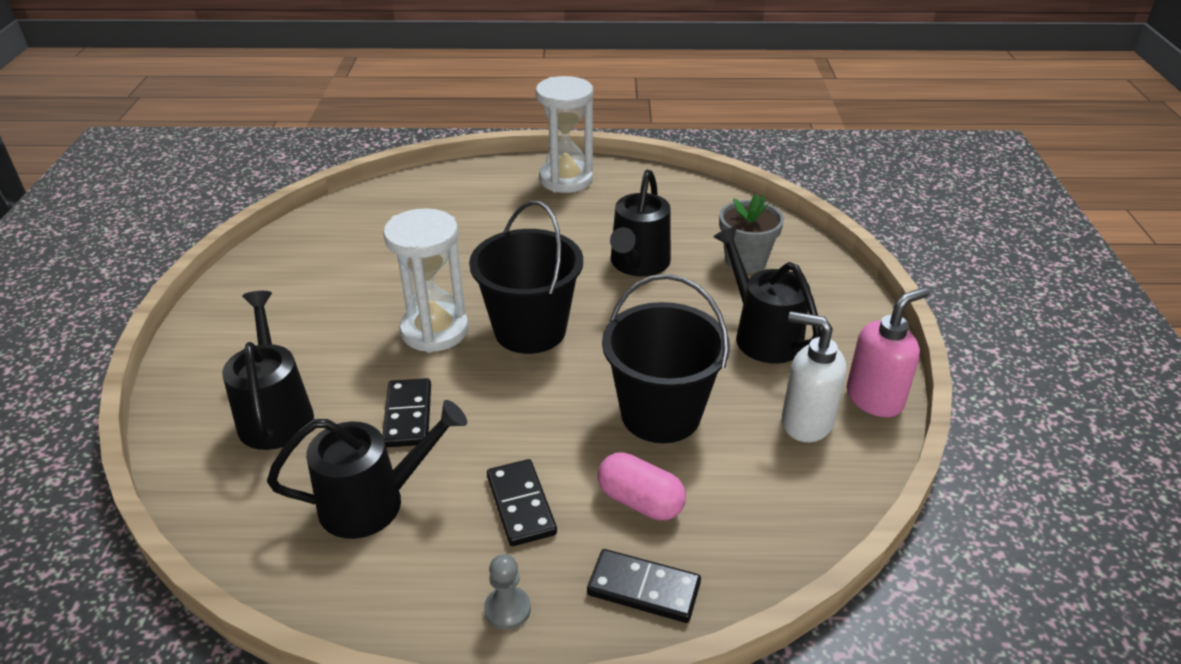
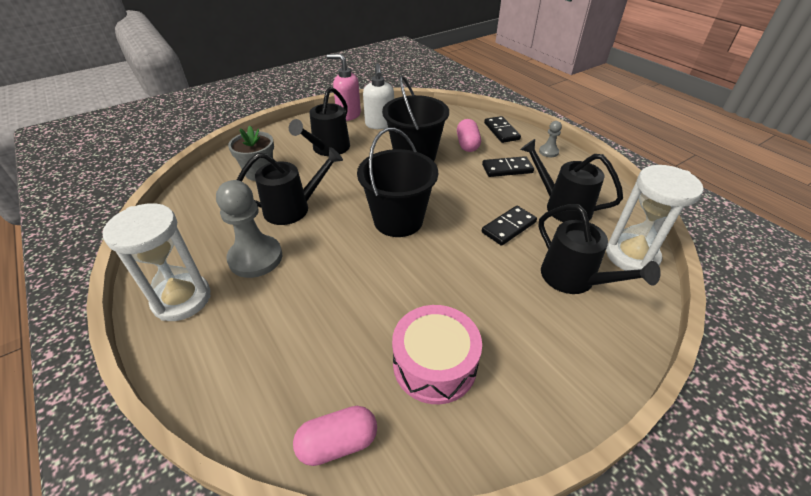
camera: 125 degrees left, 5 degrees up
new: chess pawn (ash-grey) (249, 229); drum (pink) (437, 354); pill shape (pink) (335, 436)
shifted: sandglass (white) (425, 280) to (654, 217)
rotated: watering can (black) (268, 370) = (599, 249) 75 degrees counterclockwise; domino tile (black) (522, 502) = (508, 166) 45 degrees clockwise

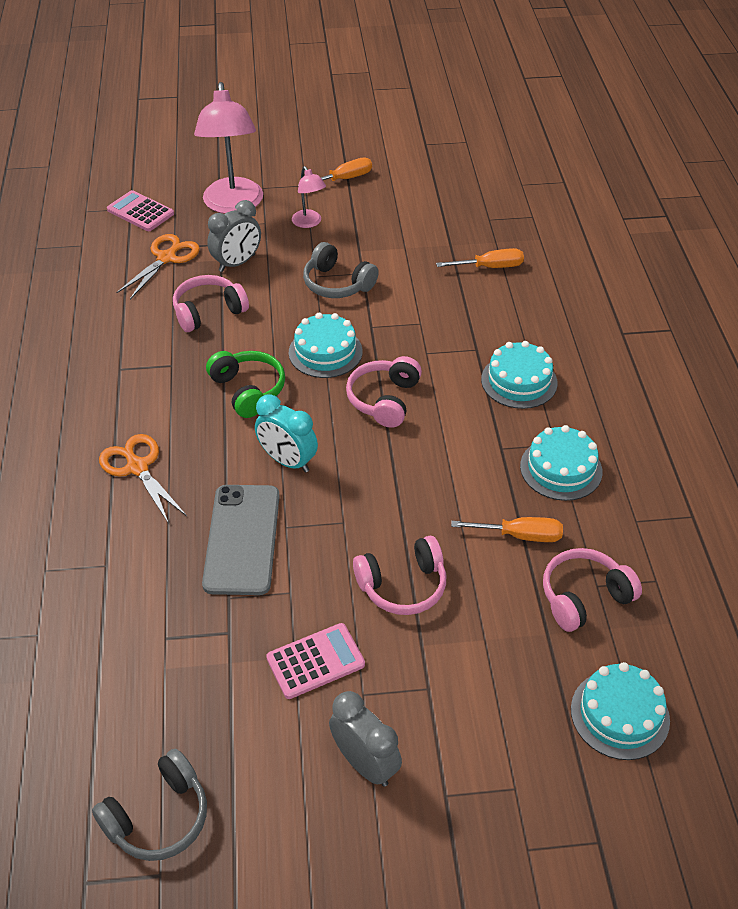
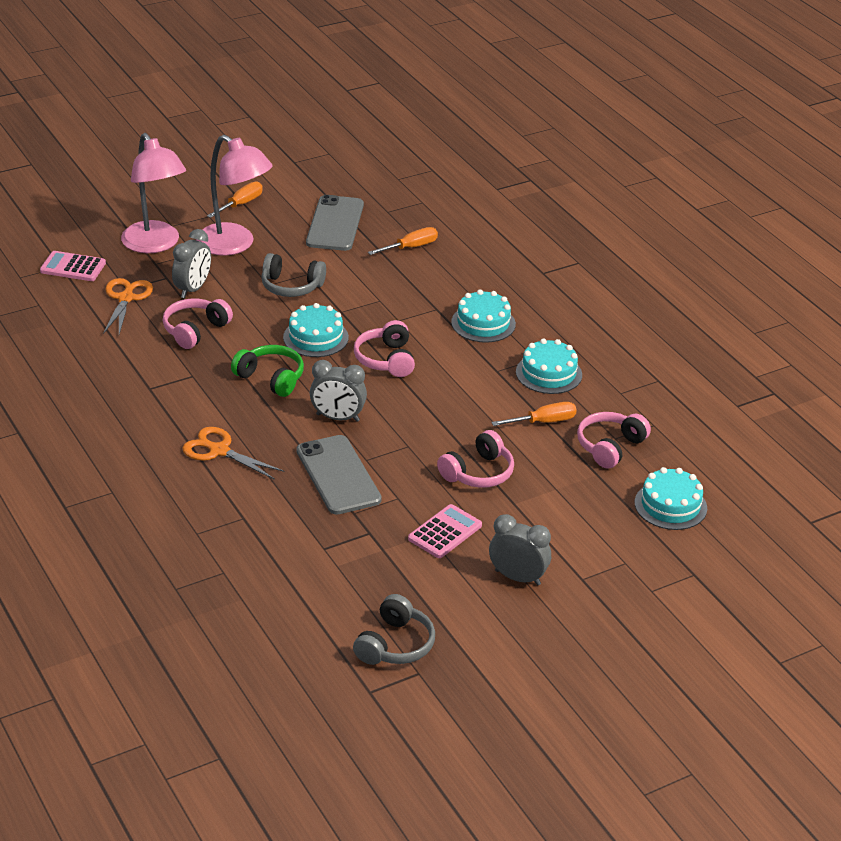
camera: 25 degrees left, 10 degrees down
new: mobile phone (ash-grey) (335, 223)
repainted: alarm clock (turquoise) (286, 434) to alarm clock (ash-grey) (338, 391)
scaled: desk lamp (pink) (309, 197) = (234, 195) x2.07

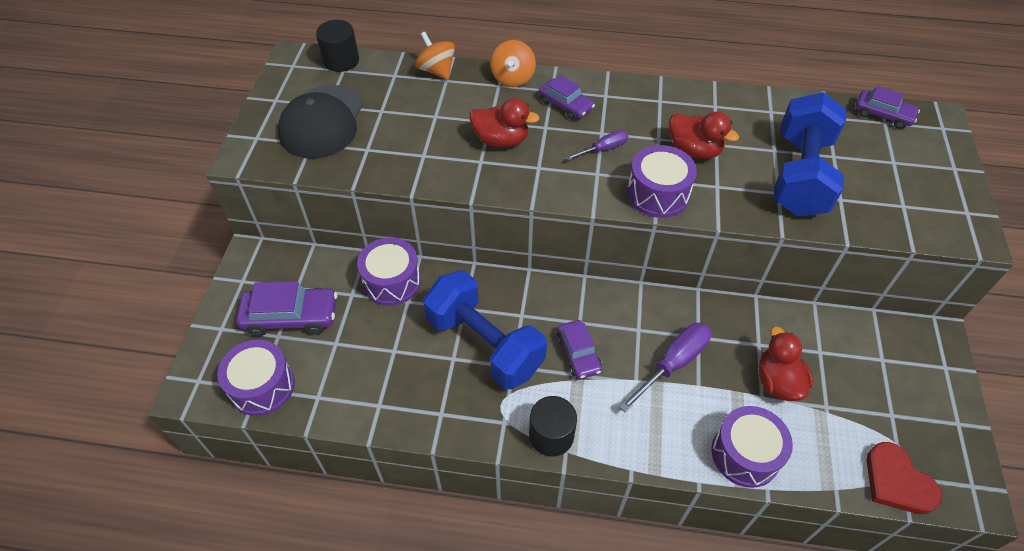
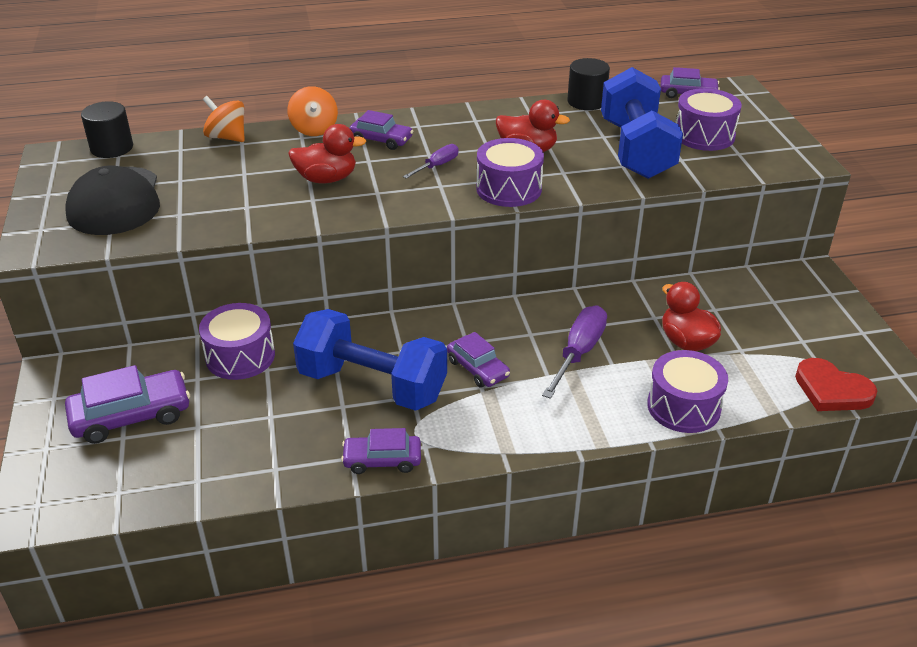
camera: 20 degrees left, 15 degrees down
new: toy car (violet) (381, 451)
shifted: drum (violet) (256, 378) to (708, 119); cylinder (black) (553, 426) to (588, 84)

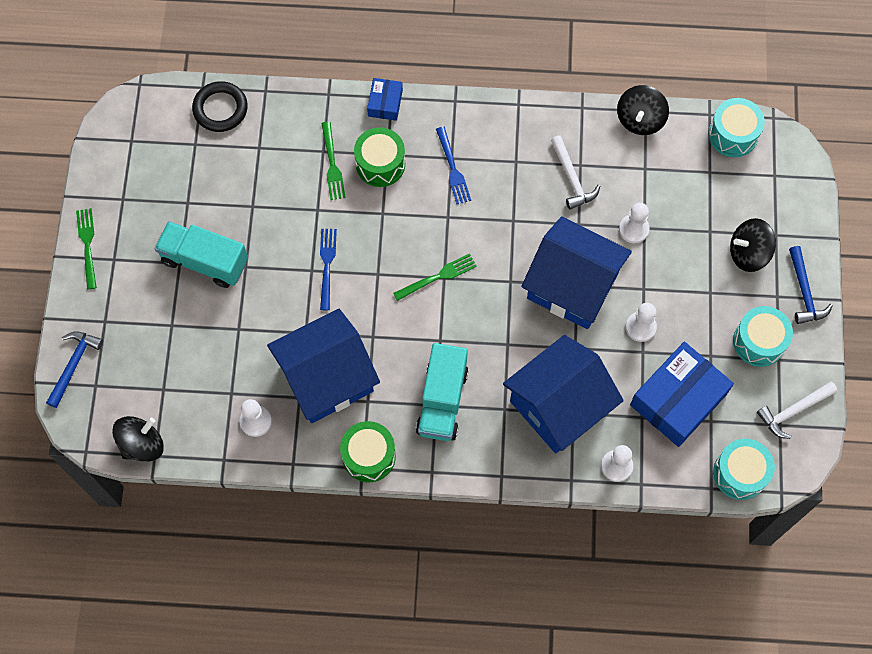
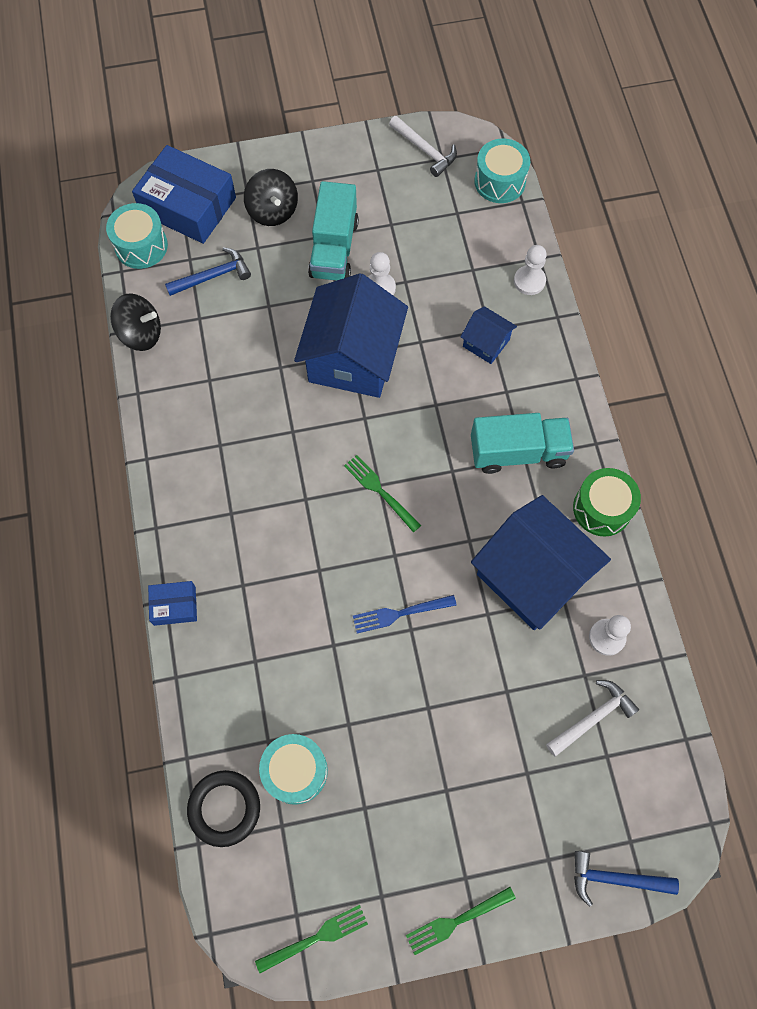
camera: 105 degrees left, 0 degrees up
gone: drum (green) (379, 157); table fork (royal blue) (453, 165); chess pawn (white) (634, 223); whirligig (black) (138, 439)
shifted: table fork (green) (333, 160) to (311, 939); claw hammer (white) (575, 173) to (592, 718); toy truck (turquoise) (201, 254) to (333, 231); claw hammer (royal blue) (811, 285) to (208, 271); drum (turquoise) (763, 336) to (293, 769); parcel (royal blue) (682, 394) to (184, 194)
scaled: house (royal blue) (563, 394) = (489, 335) x0.47

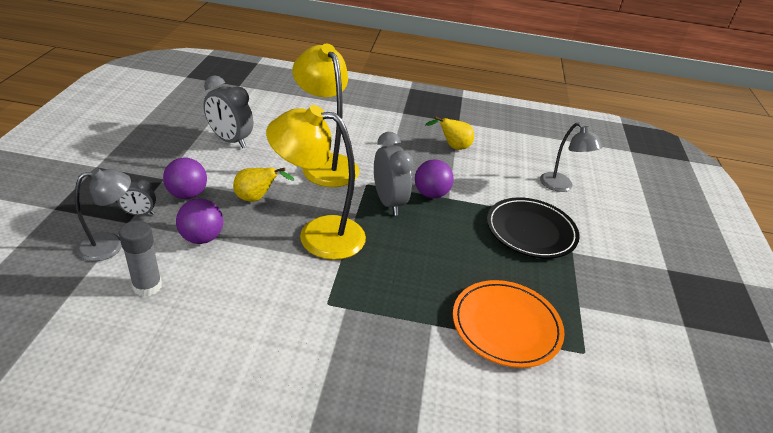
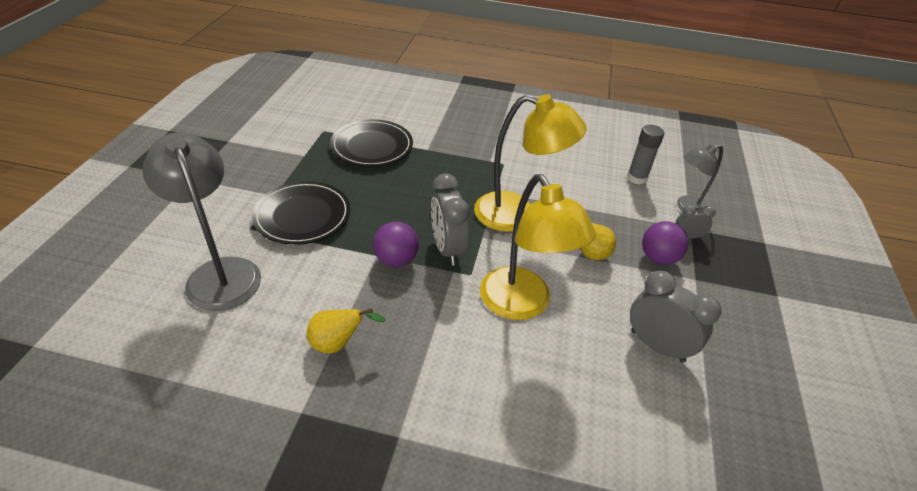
camera: 175 degrees left, 5 degrees up
gone: play ball (violet) (199, 221)
repainted: plate (bright orange) (509, 324) to plate (black) (371, 143)
scaled: desk lamp (ash-grey) (571, 157) = (201, 221) x1.68

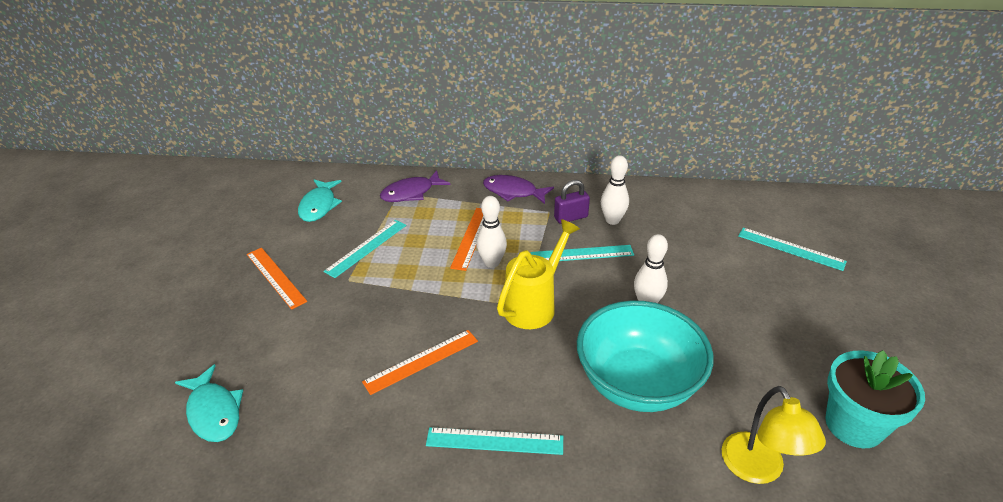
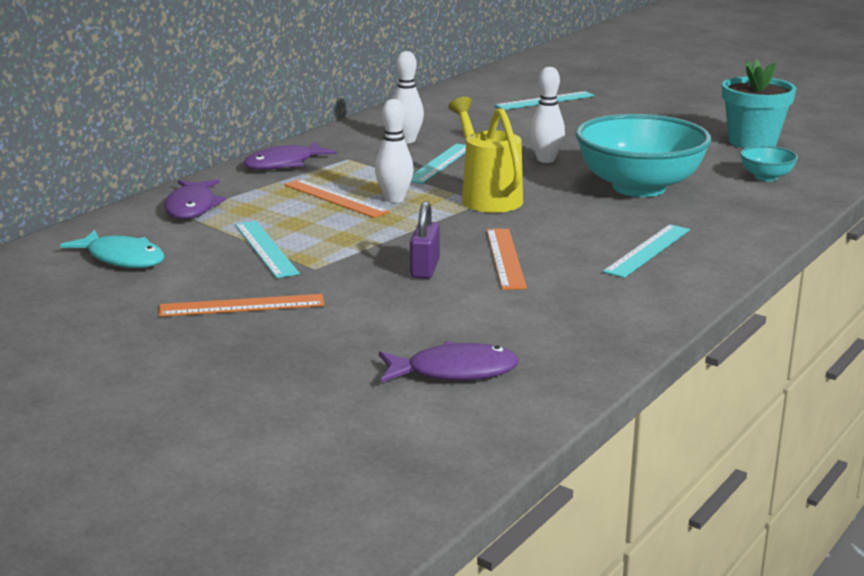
camera: 60 degrees left, 15 degrees down
shifted: small lock (violet) (572, 202) to (425, 240)
swapped: desk lamp (yellow) (774, 435) to serving bowl (turquoise) (769, 163)
repainted: toy fish (turquoise) (209, 403) to toy fish (violet) (449, 362)

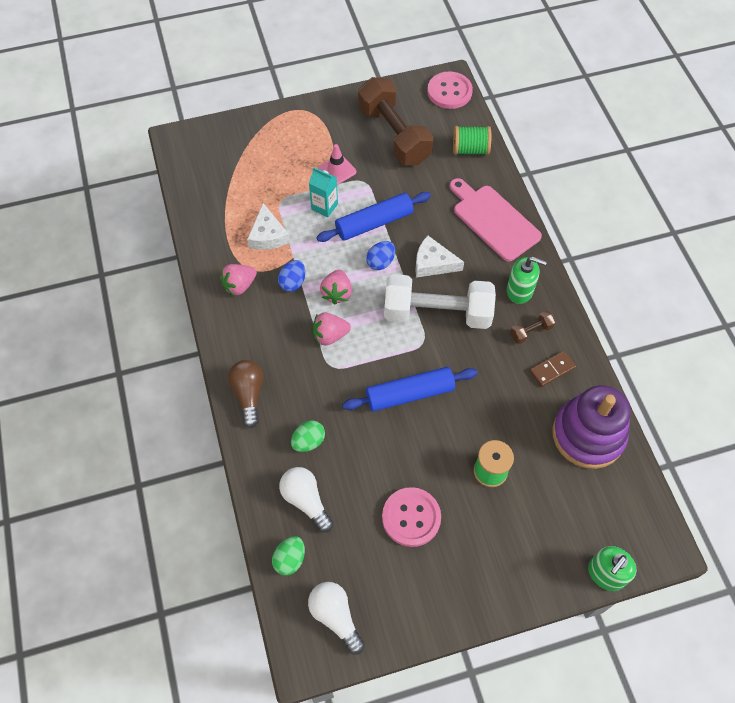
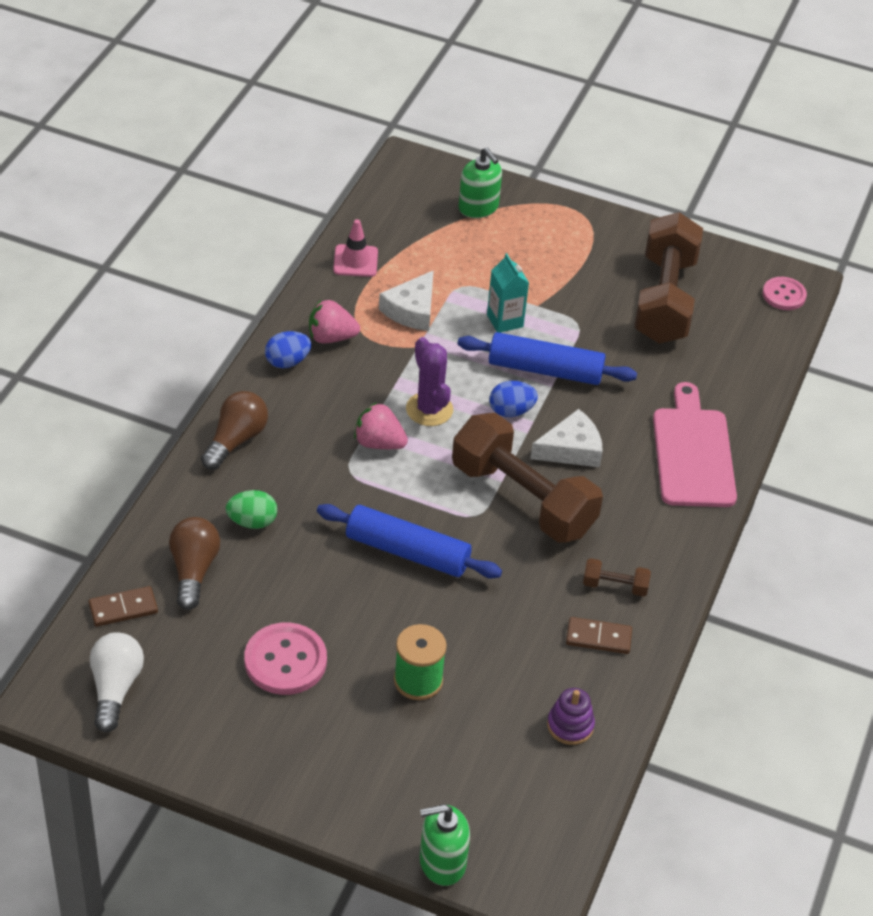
camera: 35 degrees right, 15 degrees down
gone: spool (green) (472, 140)
shifted: traffic cone (pink) (337, 164) to (355, 248); pump bottle (green) (527, 280) to (480, 182); toy egg (royal blue) (291, 276) to (288, 349)
swapped: berry (pink) (336, 287) to prickly plant (violet) (429, 381); toy egg (green) (288, 555) to domino tile (dark brown) (123, 606)
repainted: hand weight (white) (440, 301) to hand weight (dark brown) (527, 478); lightbulb (white) (306, 500) to lightbulb (dark brown) (194, 563)
rotated: piece of cheese (white) (439, 256) = (566, 438) 105 degrees clockwise
scaled: sewing button (pink) (450, 90) = (785, 293) x0.64; ring stacker (violet) (591, 427) = (571, 716) x0.43

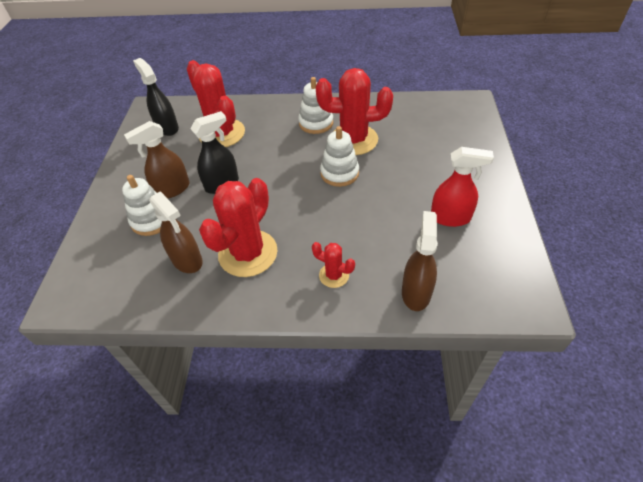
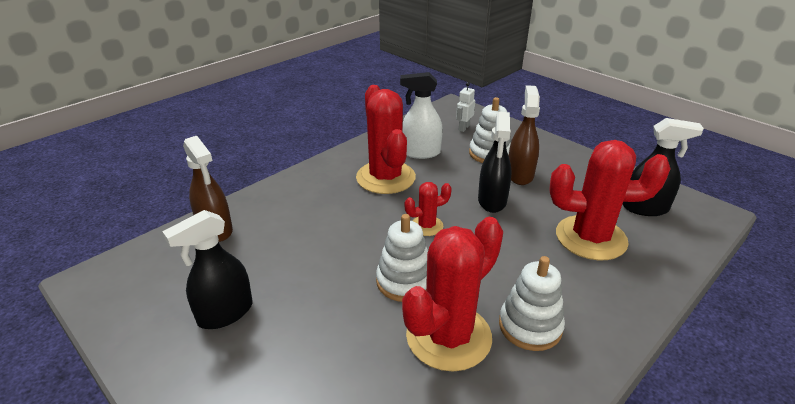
camera: 130 degrees right, 15 degrees down
new: robot (white) (465, 107)
shifted: prickly plant (scarlet) (333, 265) to (428, 209)
repainted: spray bottle (scarlet) (462, 187) to spray bottle (black) (207, 269); spray bottle (dark brown) (176, 232) to spray bottle (white) (421, 115)

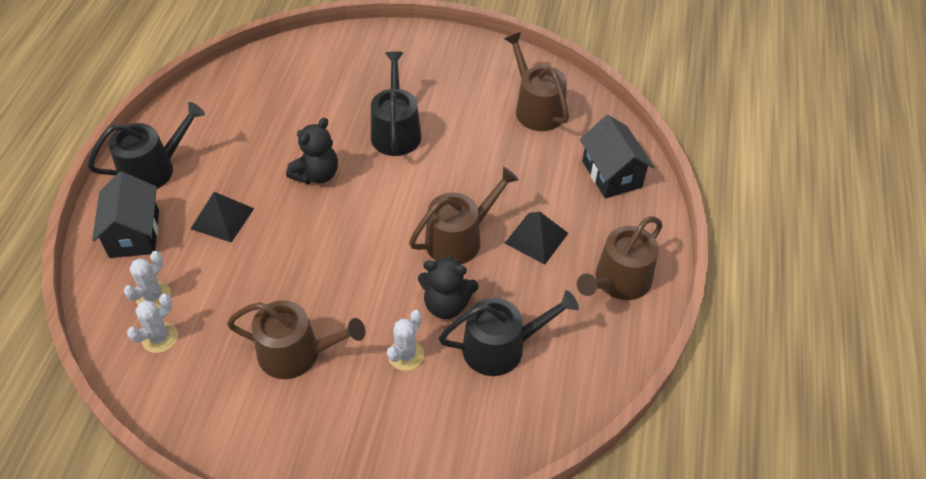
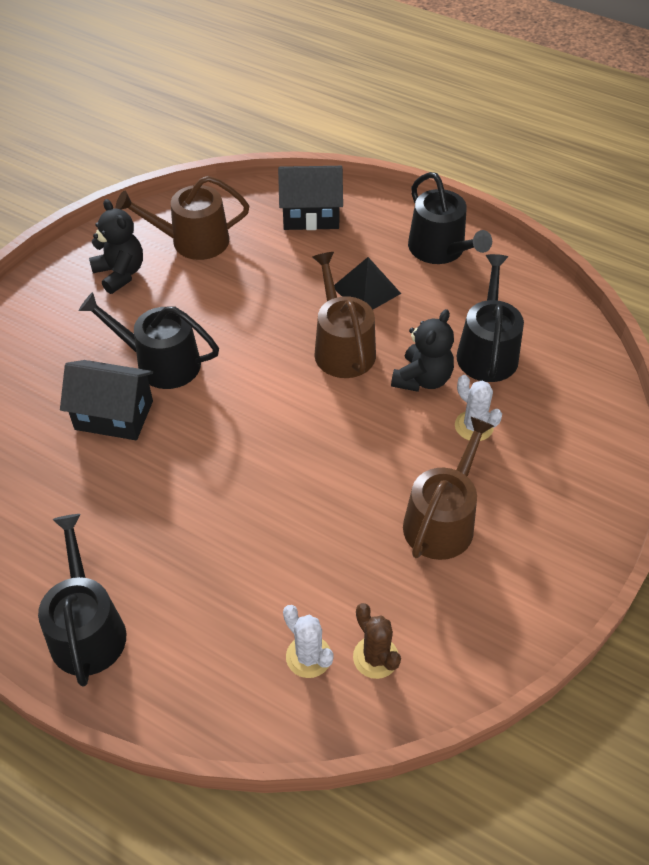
camera: 70 degrees left, 0 degrees up
gone: pyramid (black) (222, 217)
shifted: teddy bear (black) (312, 151) to (116, 246); house (black) (125, 214) to (106, 400)
repainted: watering can (dark brown) (620, 258) to watering can (black) (450, 218); prickly plant (white) (152, 323) to prickly plant (dark brown) (377, 641)

